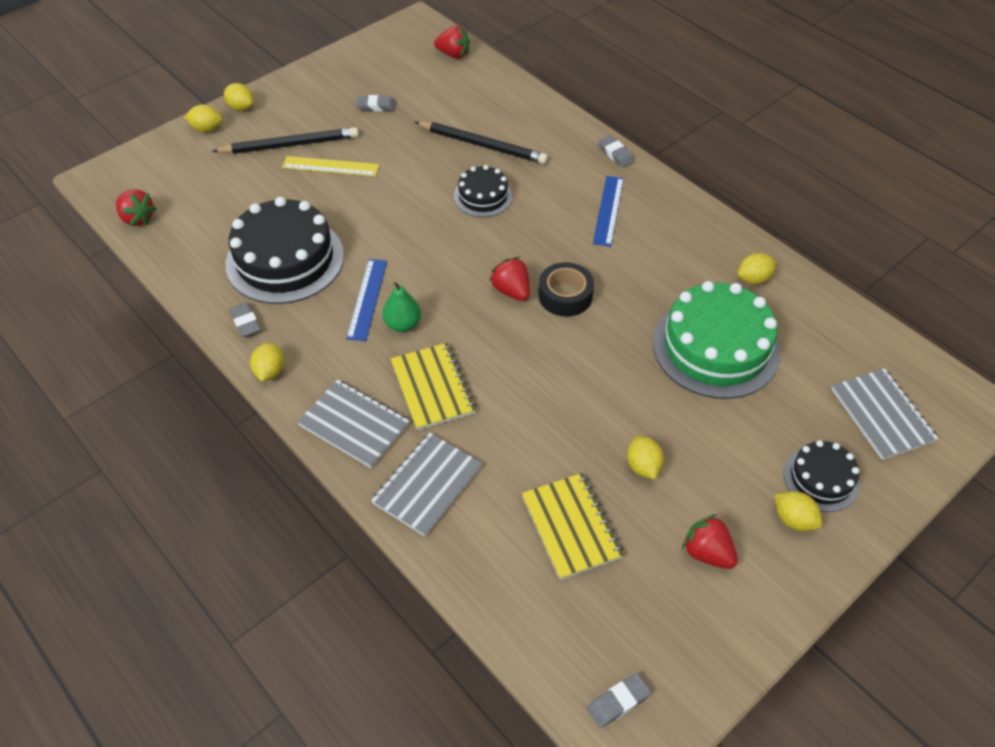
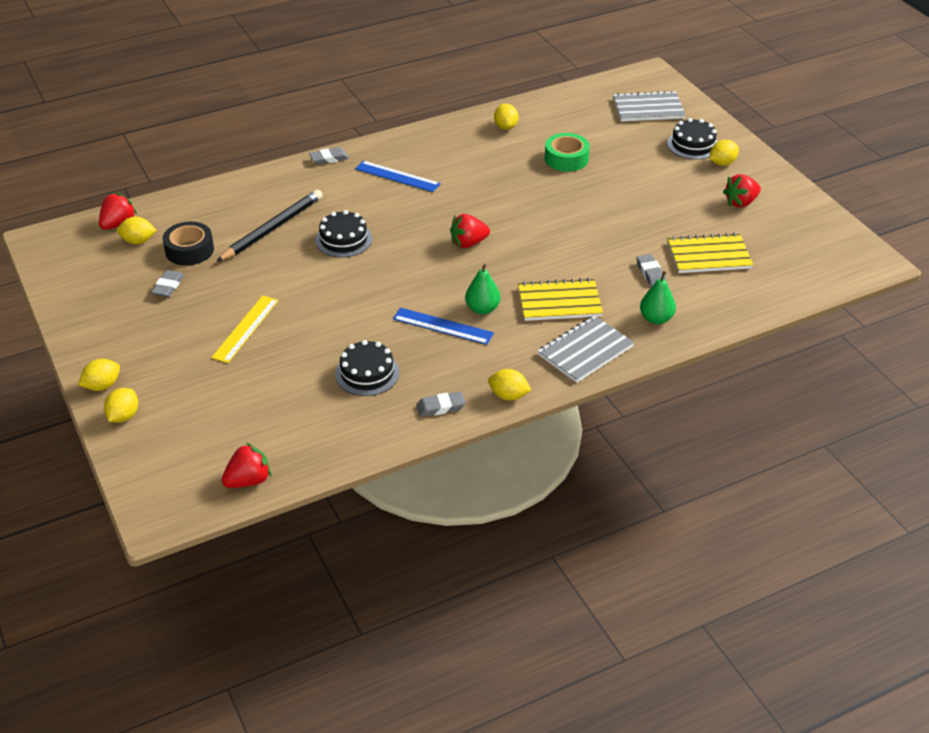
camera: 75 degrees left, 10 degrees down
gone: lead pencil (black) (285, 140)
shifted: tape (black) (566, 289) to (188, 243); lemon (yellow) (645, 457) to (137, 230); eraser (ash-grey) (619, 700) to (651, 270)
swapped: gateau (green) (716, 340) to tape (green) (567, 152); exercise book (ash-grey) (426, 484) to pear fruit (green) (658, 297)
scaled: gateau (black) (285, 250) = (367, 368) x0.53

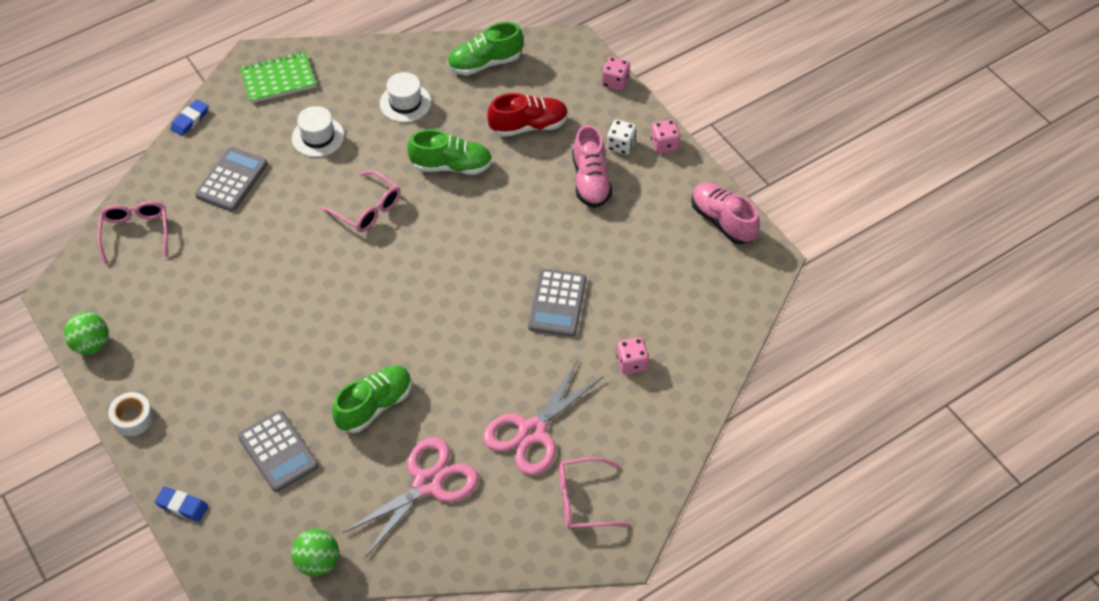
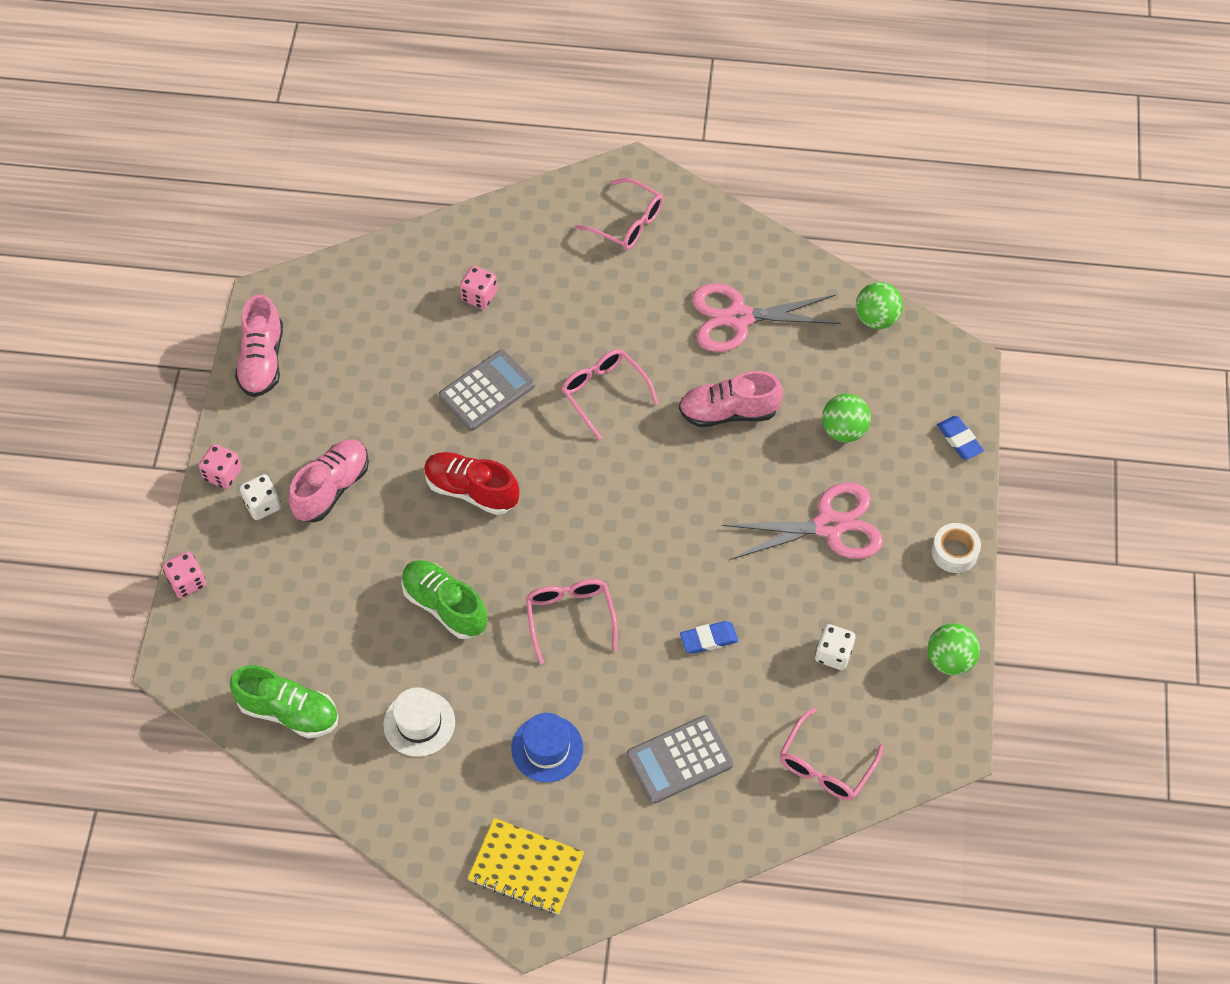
camera: 140 degrees left, 5 degrees up
new: glasses (pink) (610, 394); game die (white) (835, 647)
shifted: sneaker (scarlet) (527, 115) to (471, 483); eraser (royal blue) (189, 117) to (709, 637); pair of scissors (pink) (543, 417) to (802, 521)
swapped: pocket calculator (ash-grey) (278, 451) to play ball (green) (846, 418)
repainted: exercise book (green) (278, 77) to exercise book (yellow) (526, 866); hat (white) (318, 131) to hat (royal blue) (547, 747); sneaker (green) (372, 399) to sneaker (pink) (731, 399)

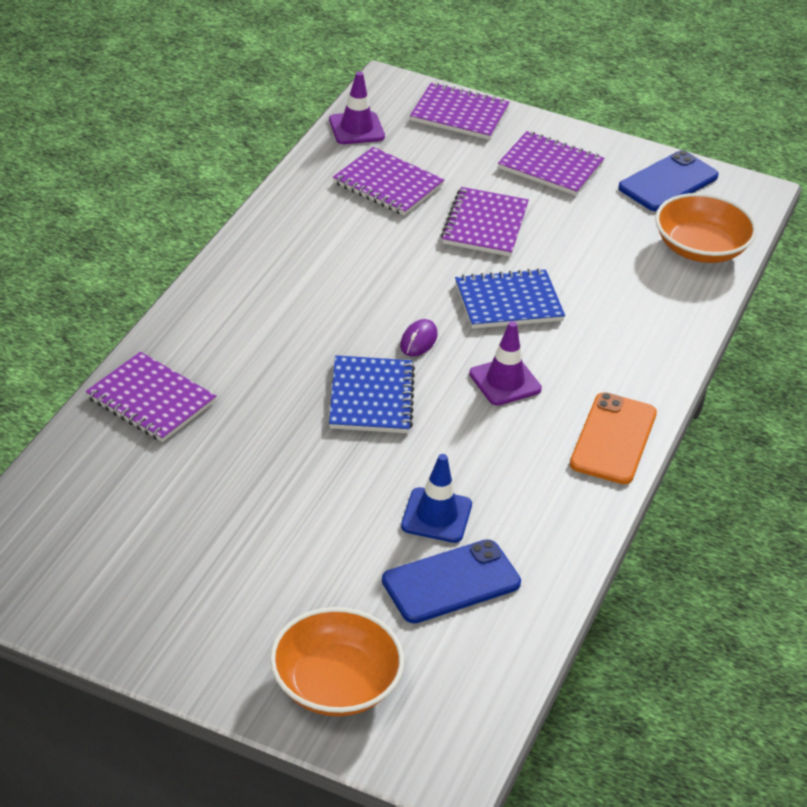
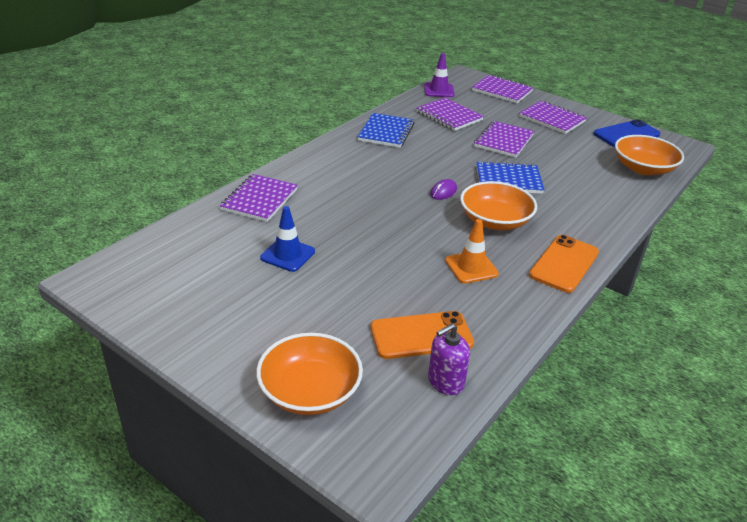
camera: 15 degrees right, 5 degrees down
new: traffic cone (bright orange) (472, 251); pump bottle (violet) (449, 359)
shifted: exercise book (royal blue) (372, 394) to (385, 130); traffic cone (royal blue) (436, 498) to (287, 239)
swapped: traffic cone (violet) (505, 363) to serving bowl (bright orange) (498, 205)
repainted: mobile phone (royal blue) (451, 581) to mobile phone (bright orange) (422, 335)
rotated: exercise book (violet) (150, 397) = (259, 198) 60 degrees clockwise

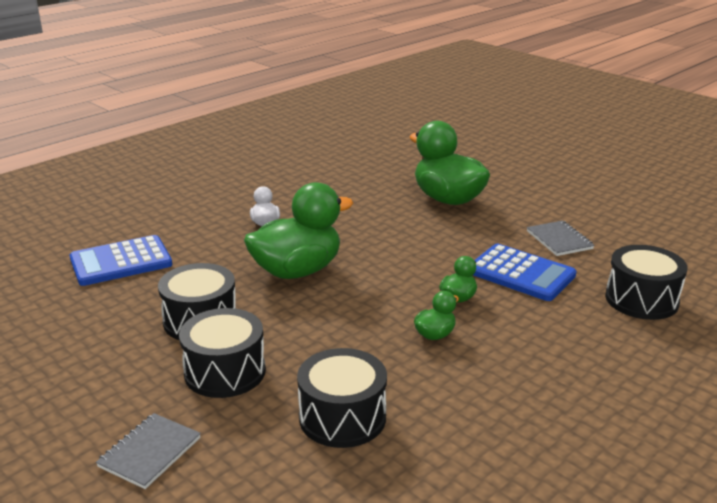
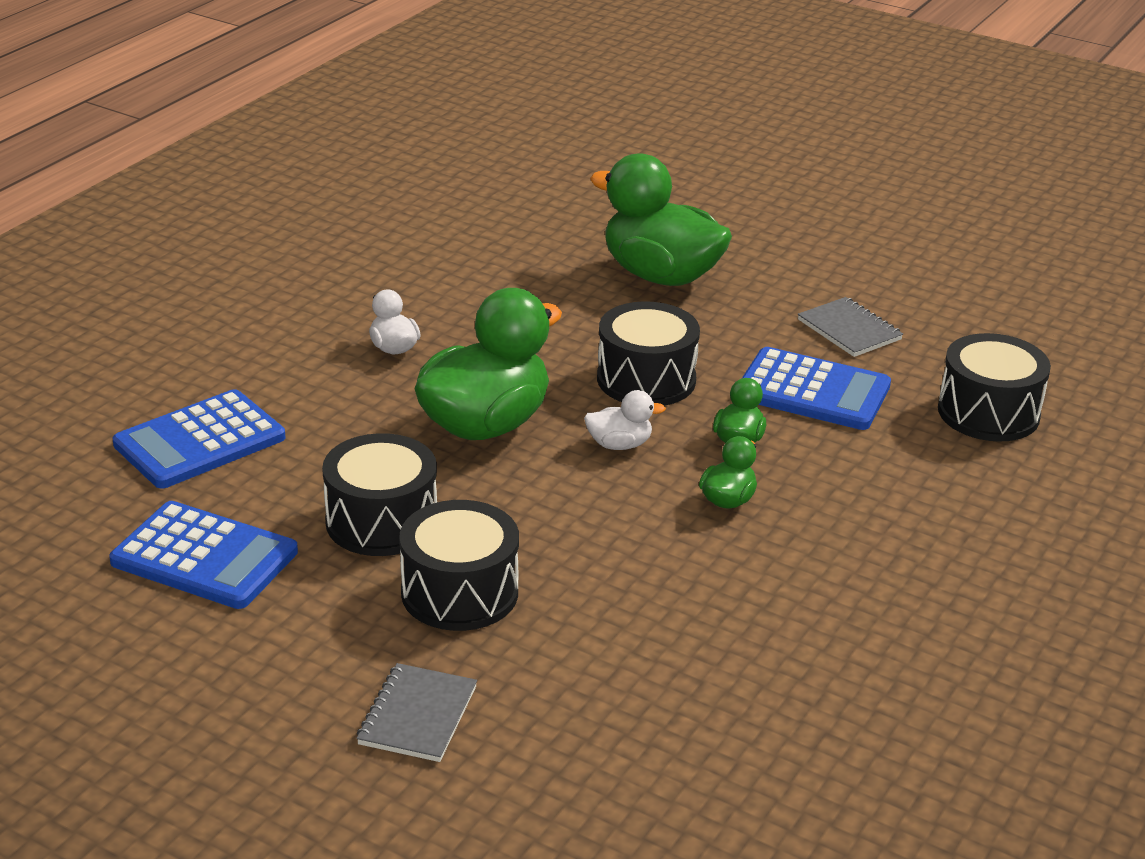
camera: 15 degrees left, 5 degrees up
new: toy duck (white) (625, 420); pocket calculator (royal blue) (203, 555)
shifted: drum (black) (342, 398) to (648, 353)

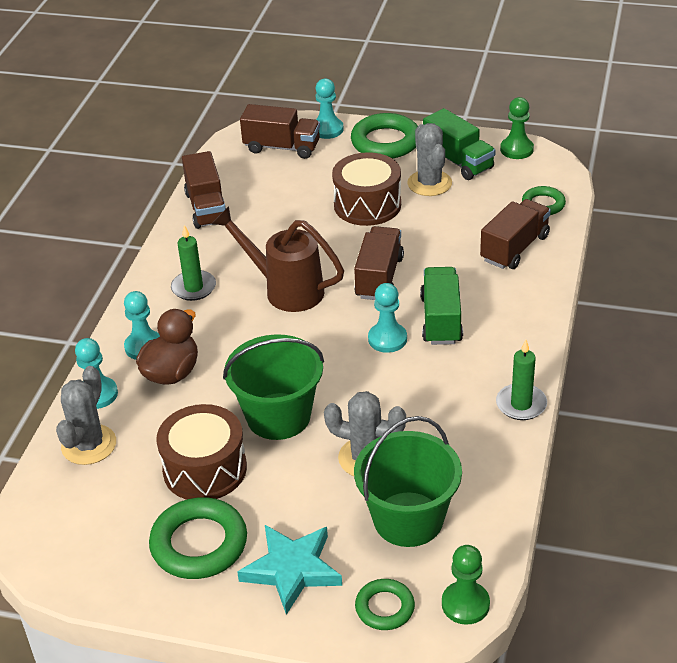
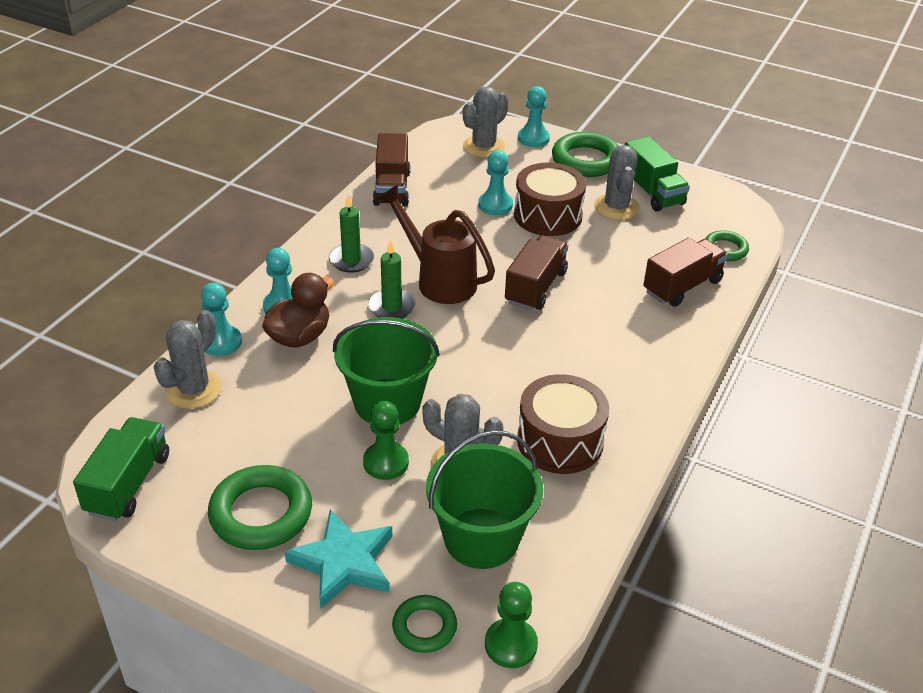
camera: 10 degrees right, 0 degrees up
shifted: chess pawn (green) (517, 128) to (386, 440); toy truck (green) (441, 306) to (121, 469); chess pawn (turquoise) (387, 318) to (495, 182); wax candle (green) (521, 380) to (392, 279); drum (dark brown) (201, 452) to (563, 424)
swapped: toy truck (dark brown) (280, 131) to prickly plant (ash-grey) (486, 122)

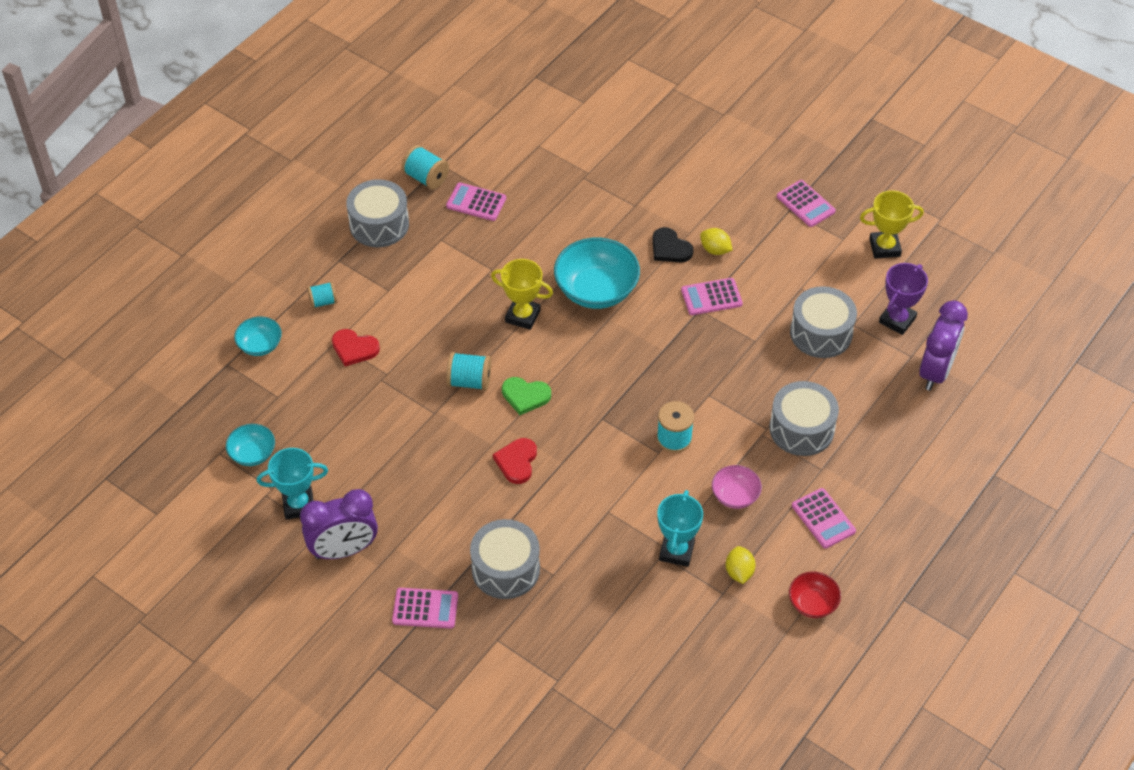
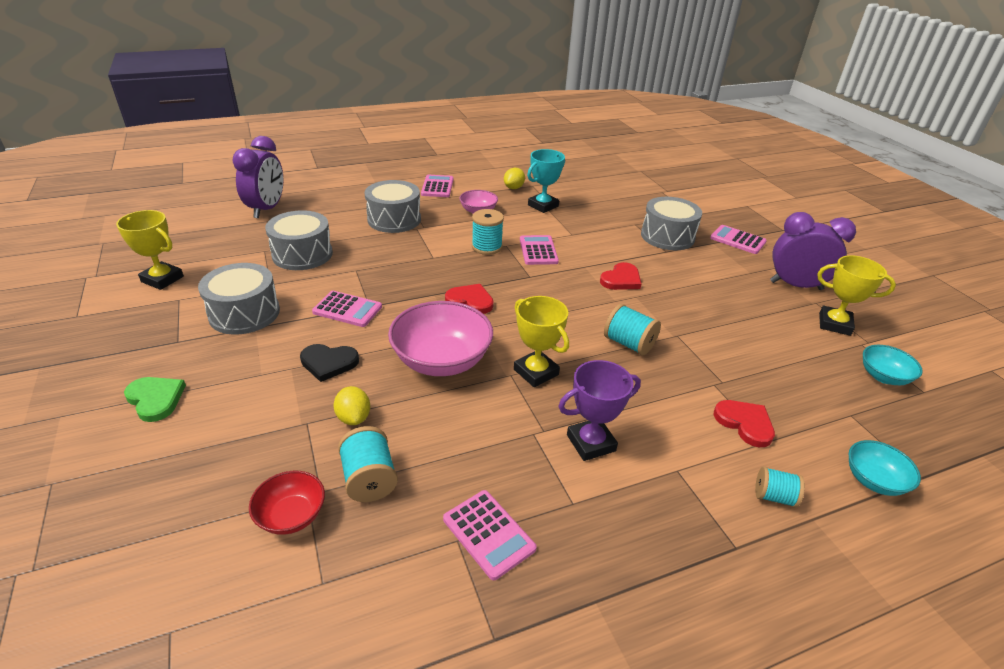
camera: 150 degrees left, 15 degrees down
new: love heart (scarlet) (469, 299)
shifted: spool (turquoise) (425, 167) to (368, 464); drum (ash-grey) (377, 213) to (239, 299); pocket calculator (pink) (806, 203) to (539, 250); lemon (yellow) (716, 241) to (351, 405); prize cup (violet) (903, 299) to (599, 410); love heart (green) (526, 396) to (155, 399); serving bowl (scarlet) (815, 595) to (287, 503)
repainted: serving bowl (turquoise) (597, 273) to serving bowl (pink) (440, 338); prize cup (turquoise) (292, 484) to prize cup (yellow) (856, 295)
rotated: love heart (black) (673, 245) = (329, 363) 105 degrees clockwise; alarm clock (violet) (943, 345) = (257, 177) 135 degrees clockwise

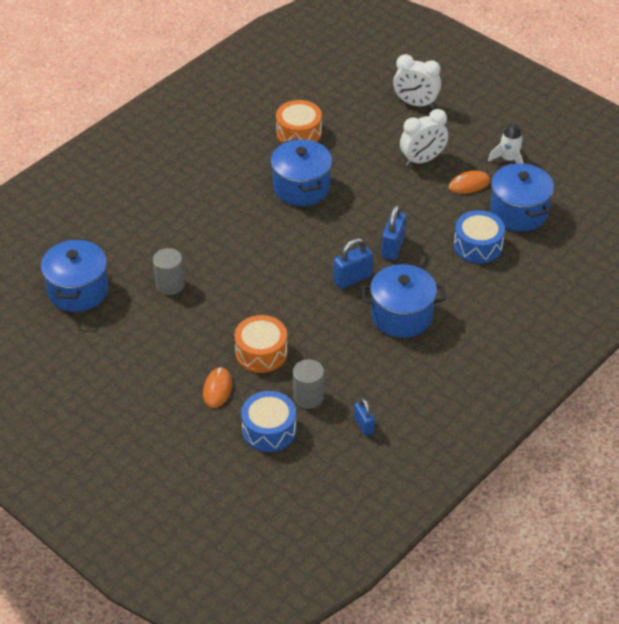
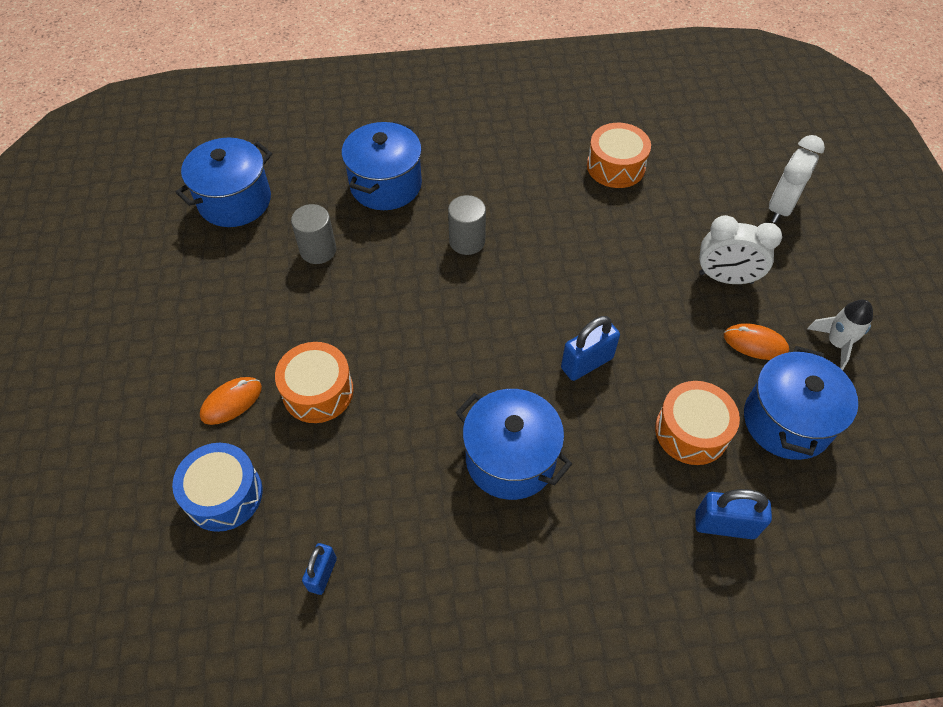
camera: 40 degrees right, 10 degrees up
shifted: stockpot (royal blue) (301, 172) to (382, 165); small lock (royal blue) (353, 263) to (733, 514); cylinder (ash-grey) (308, 384) to (467, 225)
repainted: drum (royal blue) (479, 237) to drum (bright orange) (697, 423)
rotated: alarm clock (white) (417, 81) = (797, 179) 60 degrees clockwise

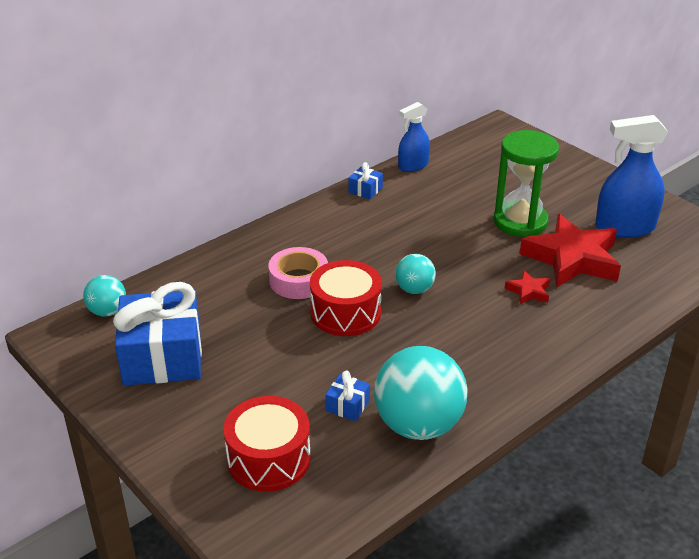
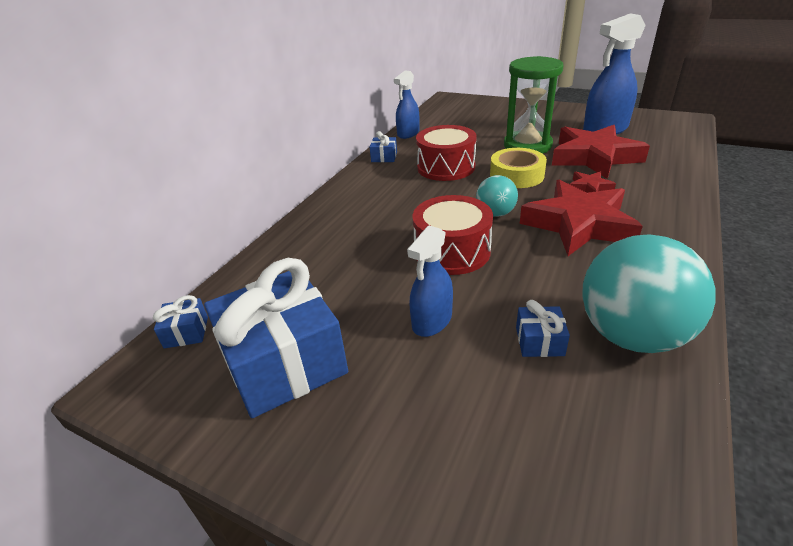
camera: 20 degrees left, 0 degrees up
gone: tape (pink) (298, 273)
new: tape (yellow) (518, 168); five-pointed star (scarlet) (581, 217); spray bottle (royal blue) (430, 281)
shifted: drum (scarlet) (267, 444) to (446, 153)
swapped: play ball (turquoise) (104, 295) to wrapped gift (royal blue) (180, 322)

